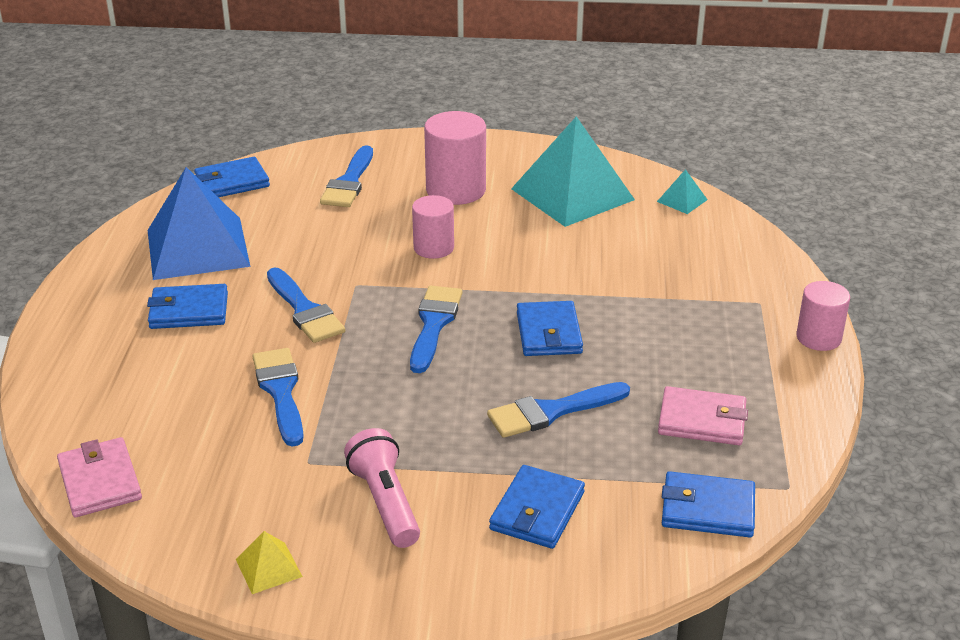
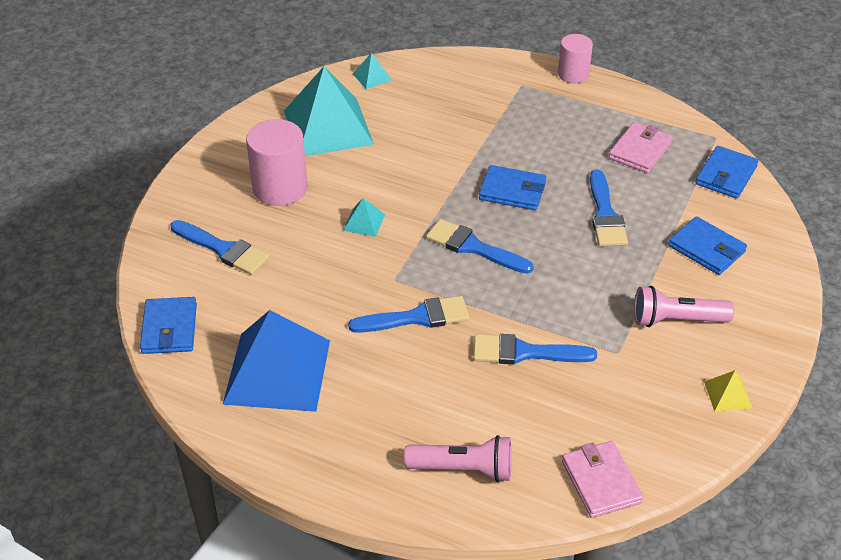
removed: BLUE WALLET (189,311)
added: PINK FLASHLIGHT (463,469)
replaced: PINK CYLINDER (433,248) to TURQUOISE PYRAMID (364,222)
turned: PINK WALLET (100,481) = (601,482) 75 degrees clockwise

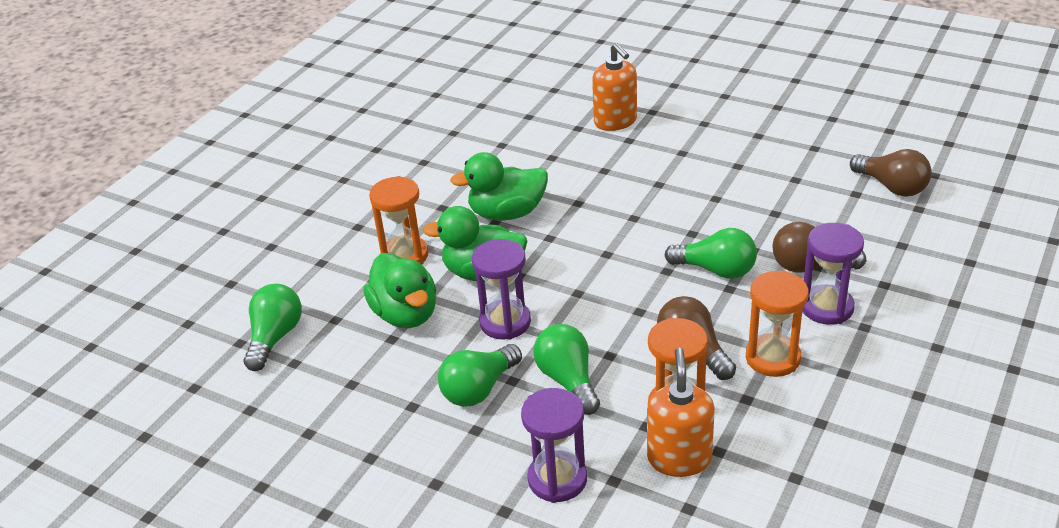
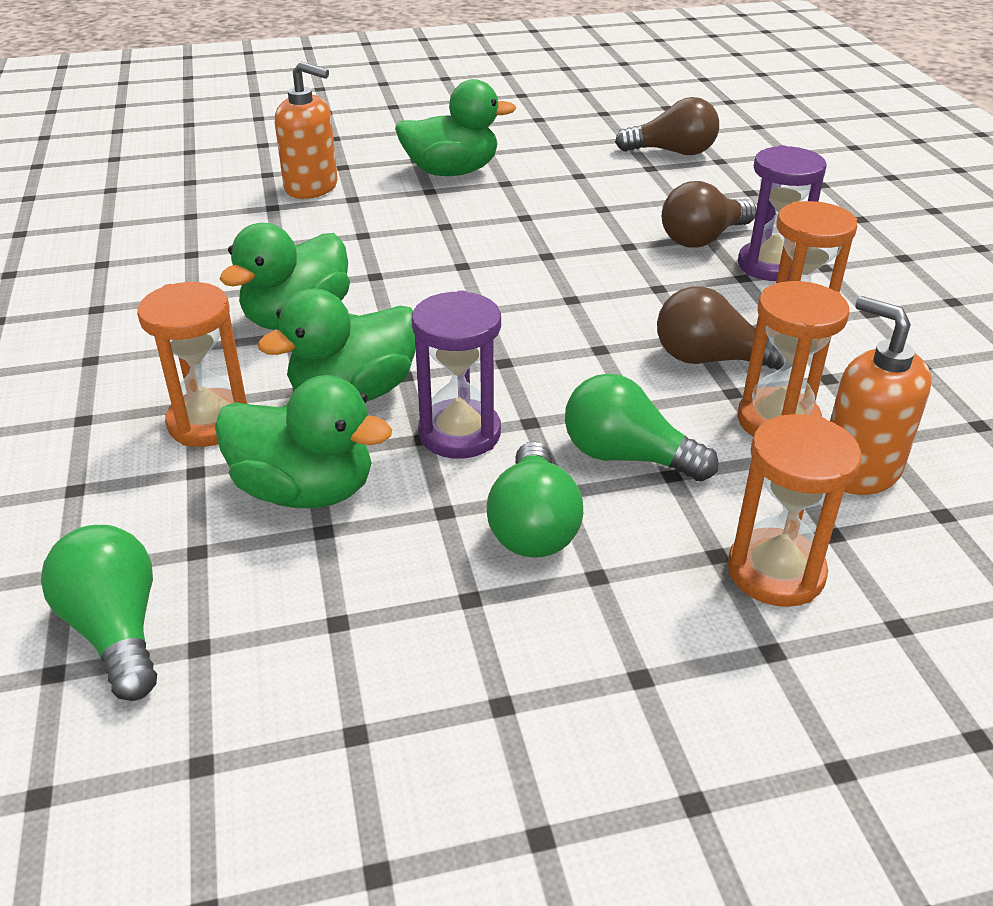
removed: GREEN LIGHT BULB (716,270)
added: GREEN DUCK (451,172)
recoloured: PURPLE HOURGLASS (557,479) to ORANGE HOURGLASS (775,572)

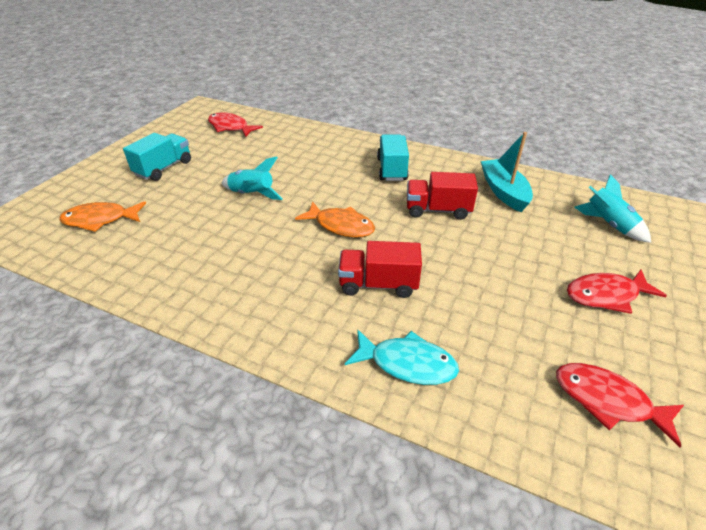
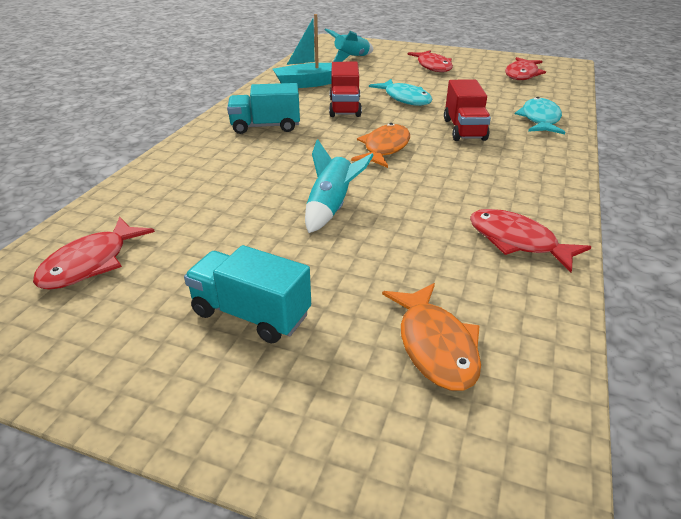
added: TURQUOISE FISH (405,98); RED FISH (517,241)

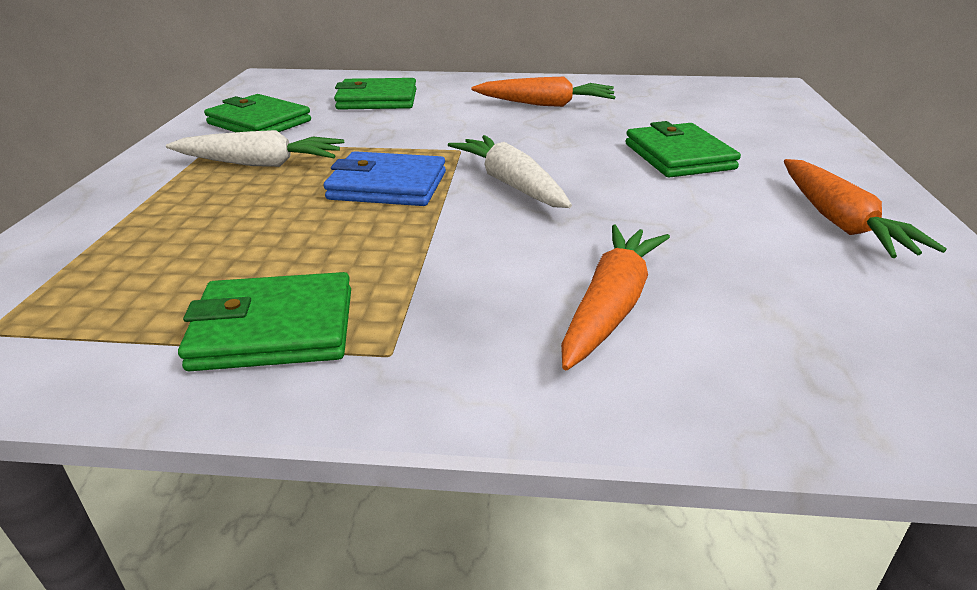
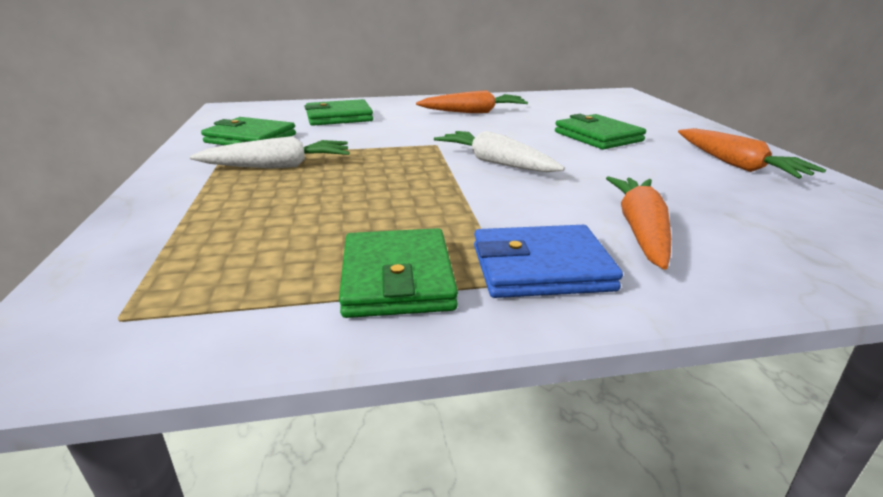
moved: BLUE WALLET (387,186) to (541,268)
turned: GREEN WALLET (274,329) = (397,278) 75 degrees counterclockwise

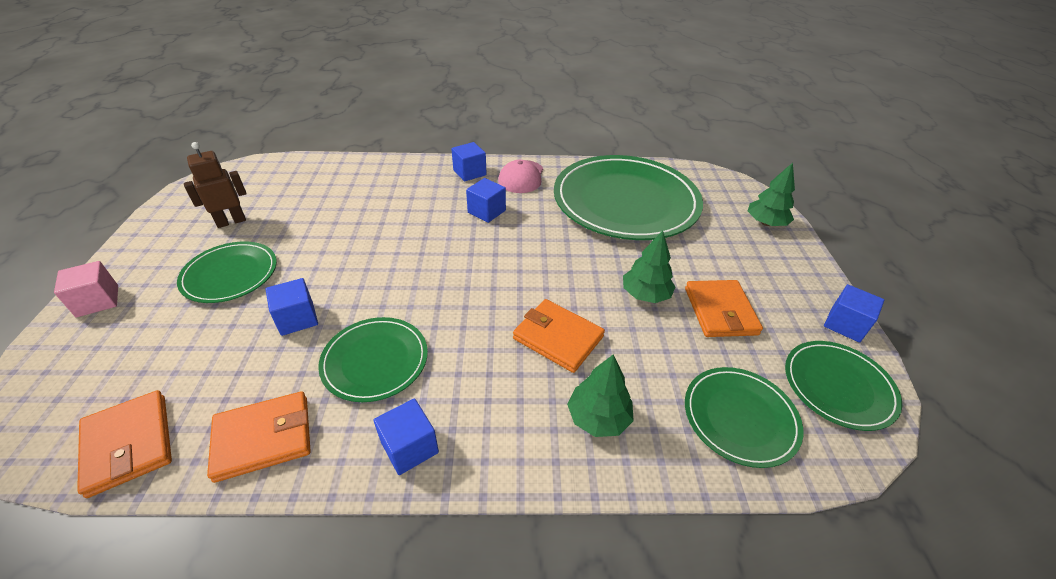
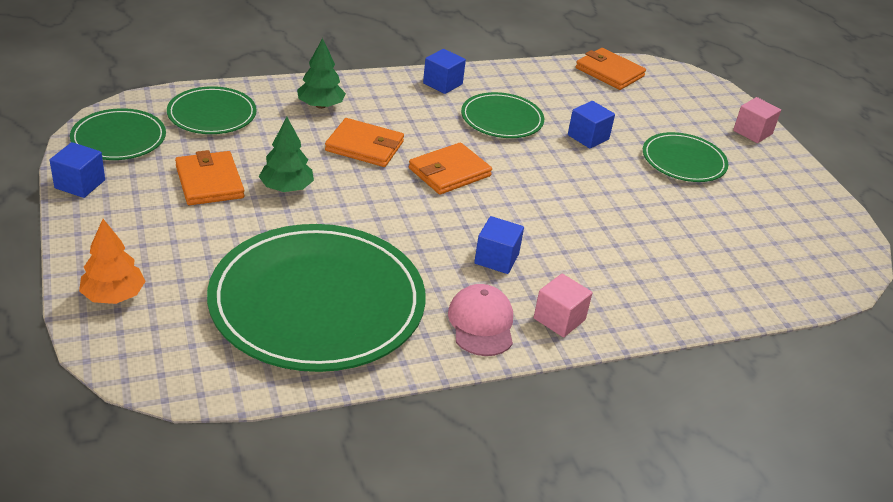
removed: BROWN ROBOT (231,221)
moved: ORANGE WALLET (263,438) to (449,172)
recoloured: BLUE CUBE (469,172) to PINK CUBE (559,319); GREEN TREE (765,223) to ORANGE TREE (113,296)

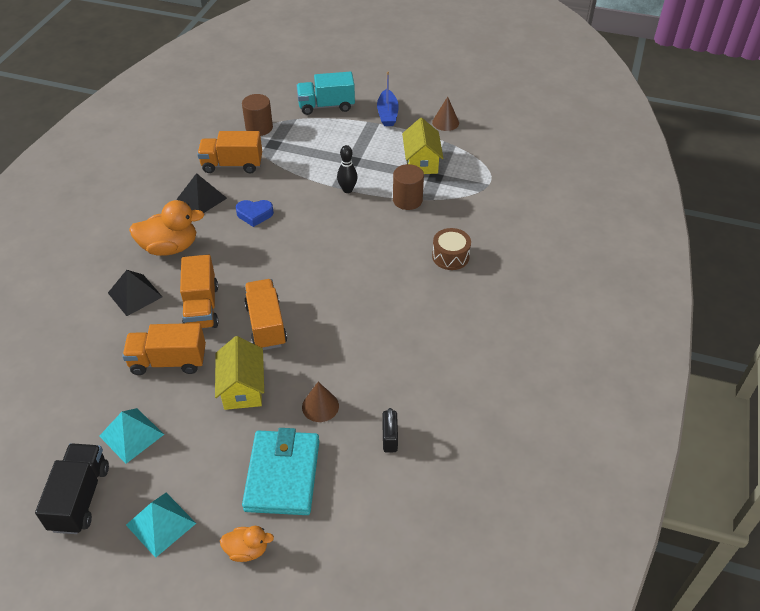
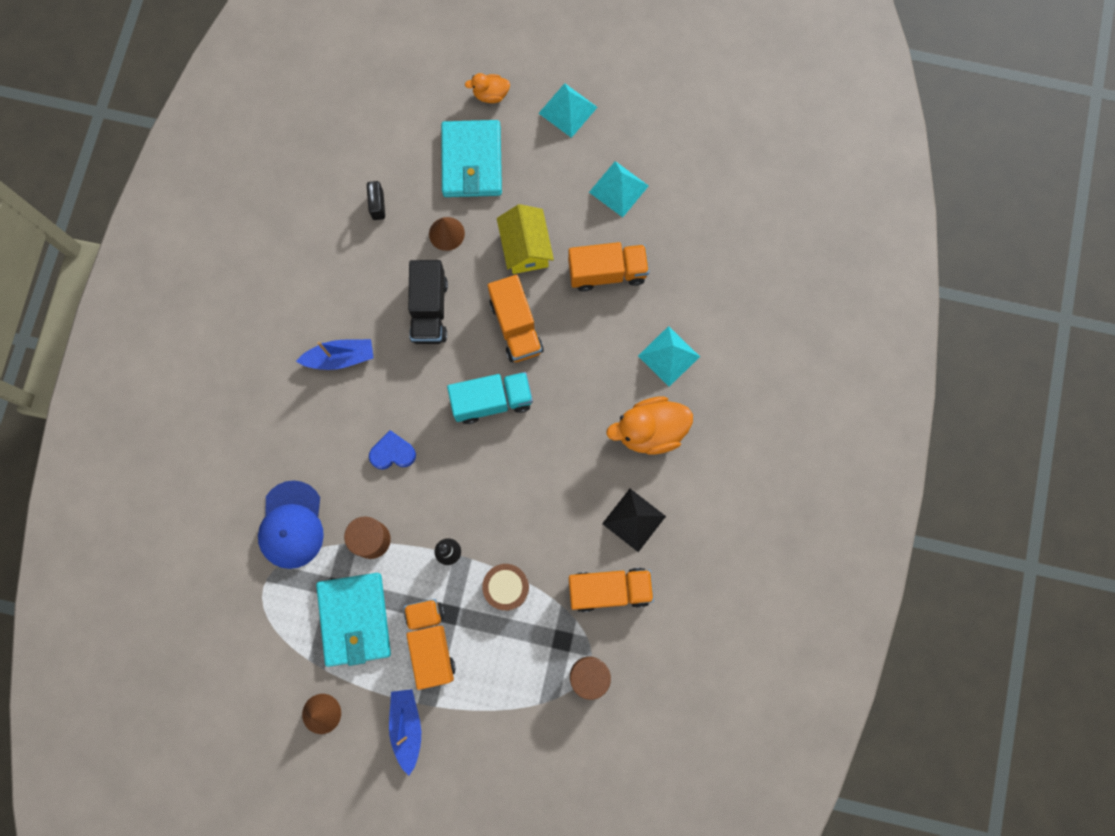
added: BLUE CAP (291,525); BLUE BOAT (340,357)
moved: BLACK TRUCK (80,498) to (429,310); ORANGE TRUCK (201,307) to (431,643); BLUE HEART (254,214) to (393,453); TURQUOISE TRUCK (326,106) to (492,401); BROWN DRUM (450,256) to (506,587)
replaced: YELLOW HOUSE (421,162) to TURQUOISE WALLET (355,619)
recoloured: BLACK PYRAMID (135,295) to TURQUOISE PYRAMID (669,356)

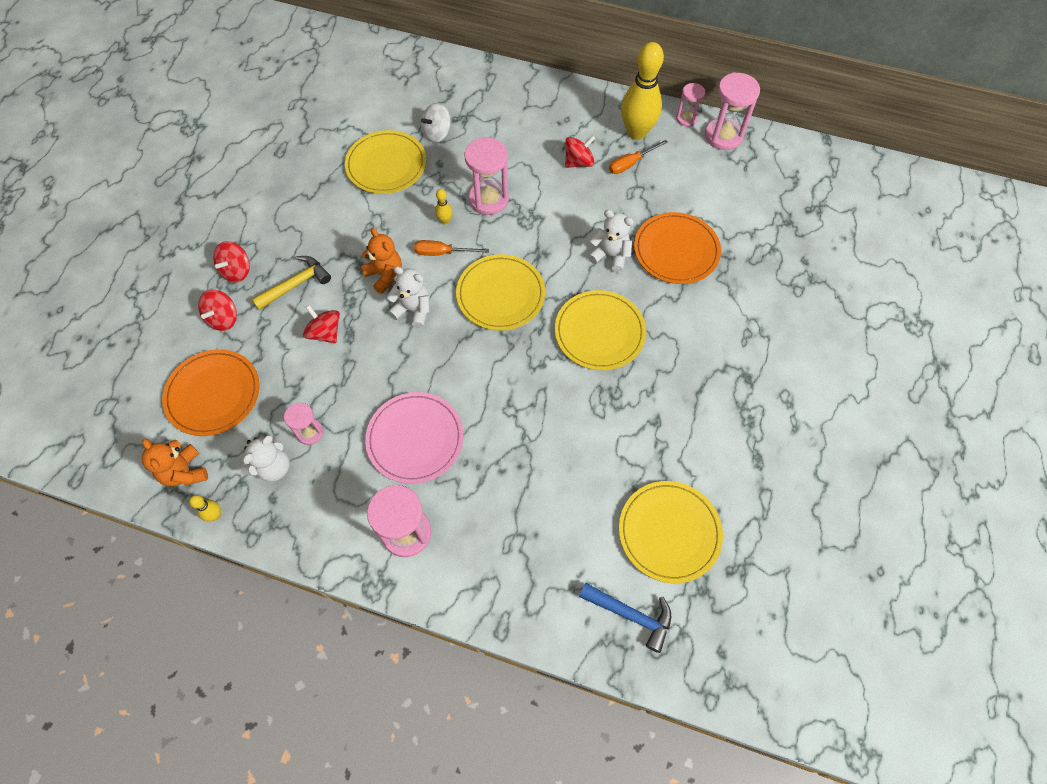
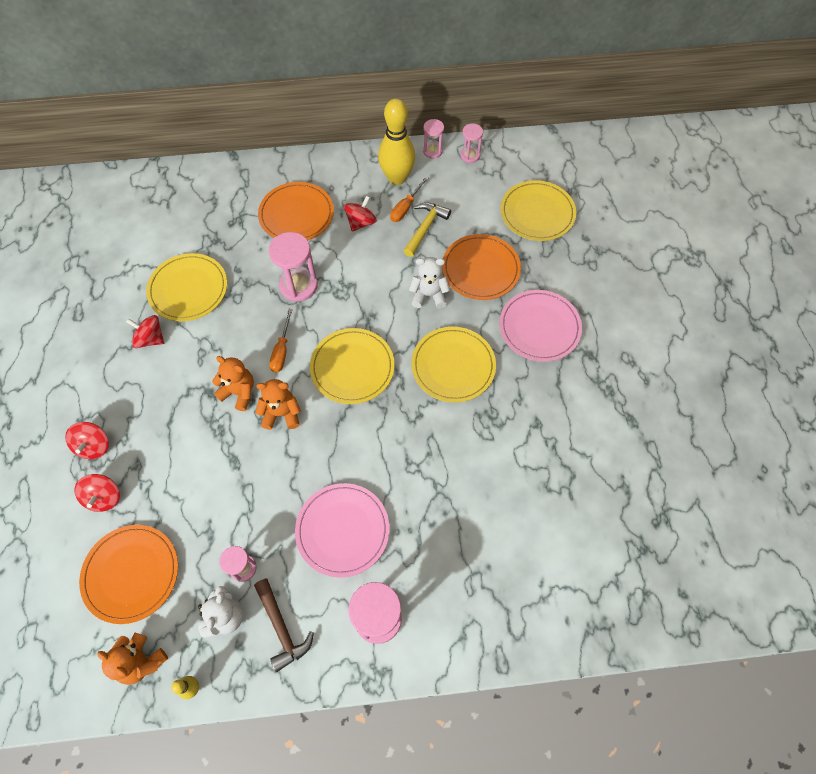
removed: WHITE SPINNING TOP (437,133); YELLOW BOWLING PIN (445,221); BLUE HAMMER (631,615)
added: BROWN HAMMER (282,628); ORANGE PLATE (296,214); PINK PLATE (539,327)
moved: YELLOW HAMMER (296,284) to (425,228); RED SPINNING TOP (325,333) to (150,339); YELLOW PLATE (669,532) to (537,213)
recoloured: WHITE TEDDY BEAR (413,310) to ORANGE TEDDY BEAR (281,414)
turned: ORANGE SCREWDRIVER (442,253) = (282,350) 60 degrees counterclockwise
resized: PINK HOURGLASS (723,136) = (470,155) x0.58

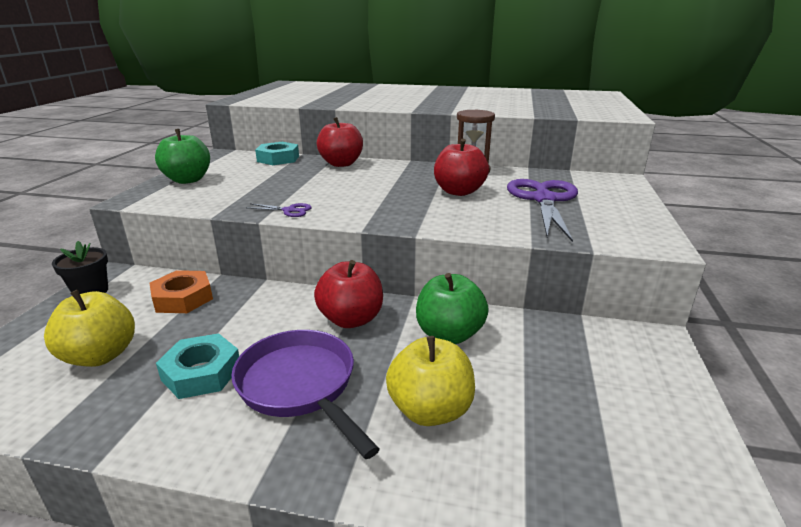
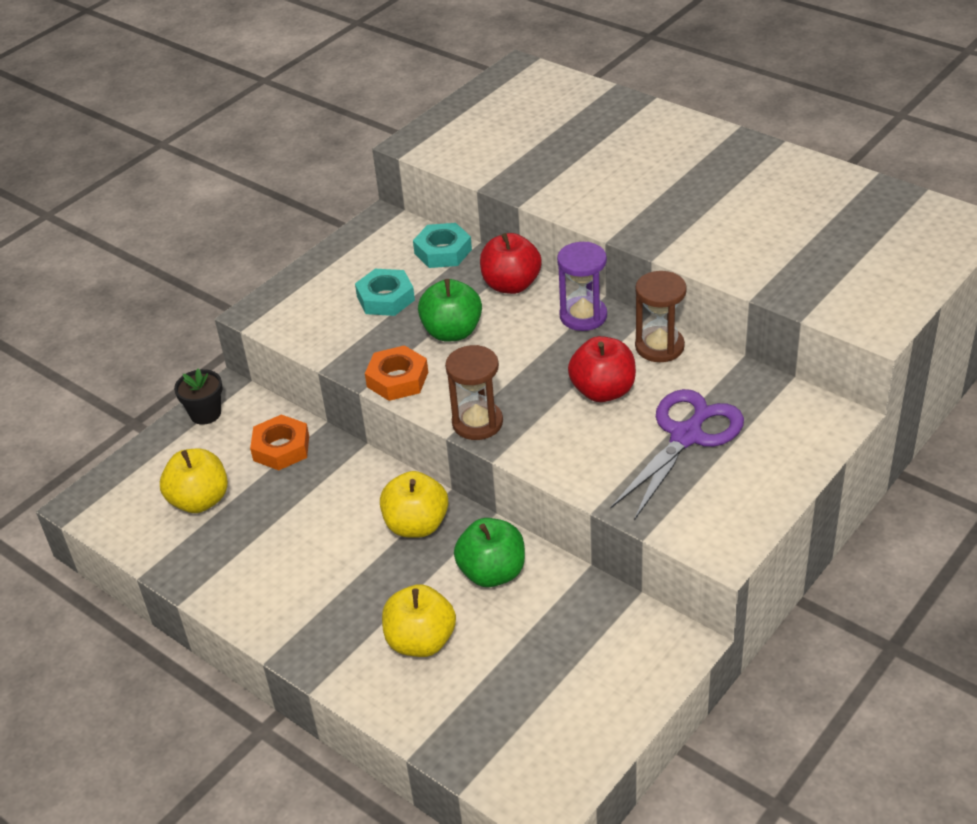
removed: PURPLE PAN (300,386)
added: BROWN HOURGLASS (477,423); PURPLE HOURGLASS (583,316)
moved: GREEN APPLE (188,180) to (452,332); TURQUOISE NUT (201,373) to (385,298)
replaced: PURPLE SCISSORS (289,210) to ORANGE NUT (397,379)
recoloured: RED APPLE (351,319) to YELLOW APPLE (416,525)

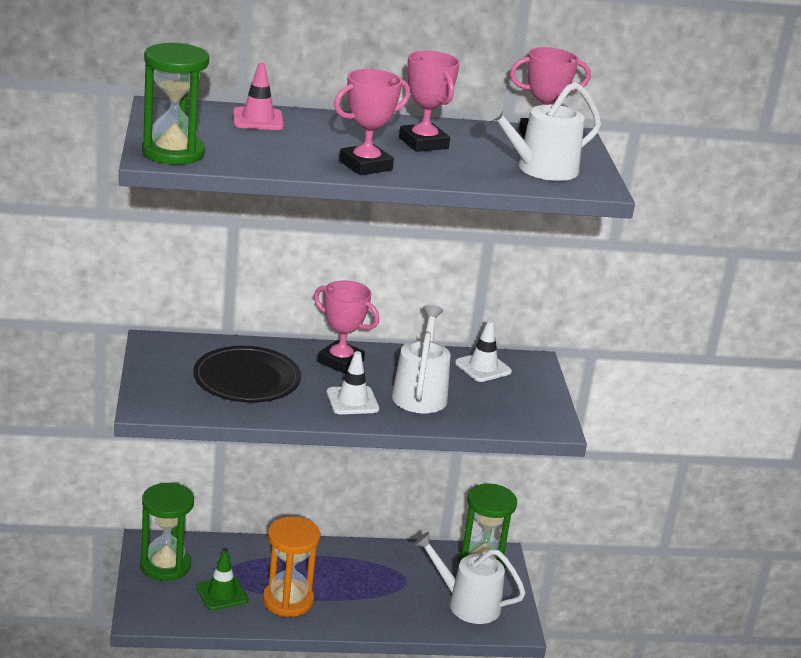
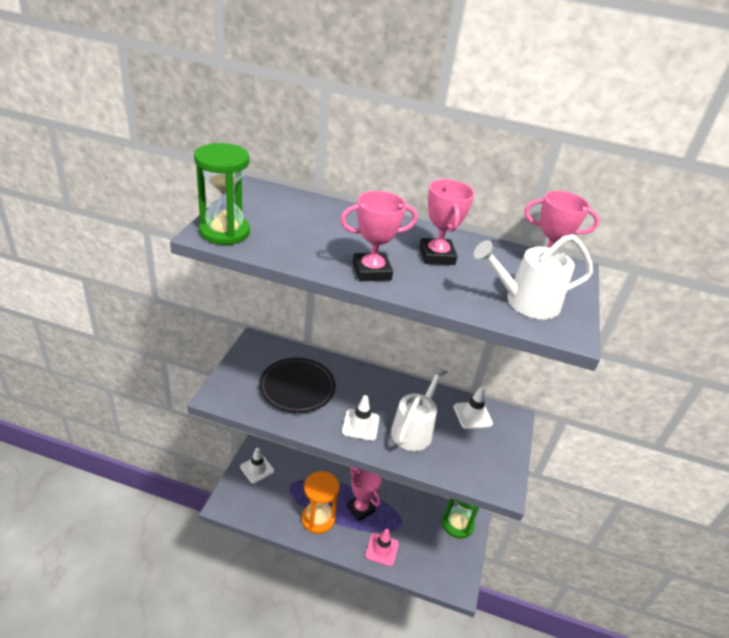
removed: GREEN TRAFFIC CONE (222,593); WHITE WATERING CAN (467,604)
moved: PINK TRAFFIC CONE (258,119) to (382,549); PINK TROPHY (340,361) to (360,508)
replaced: GREEN HOURGLASS (165,565) to WHITE TRAFFIC CONE (257,469)

